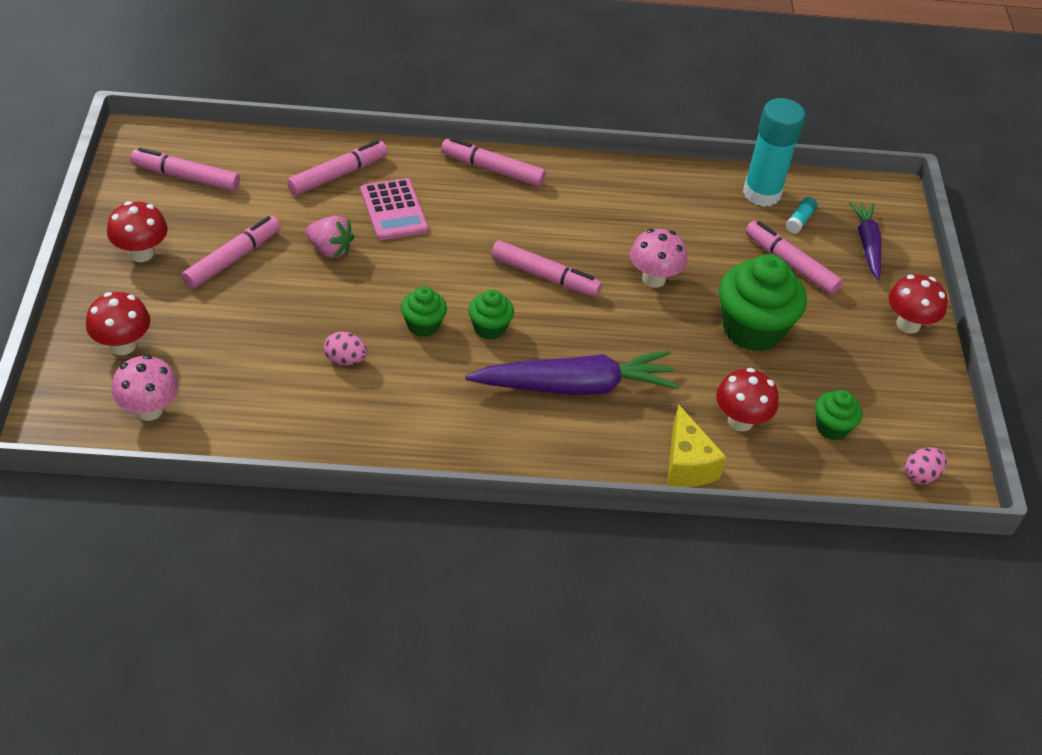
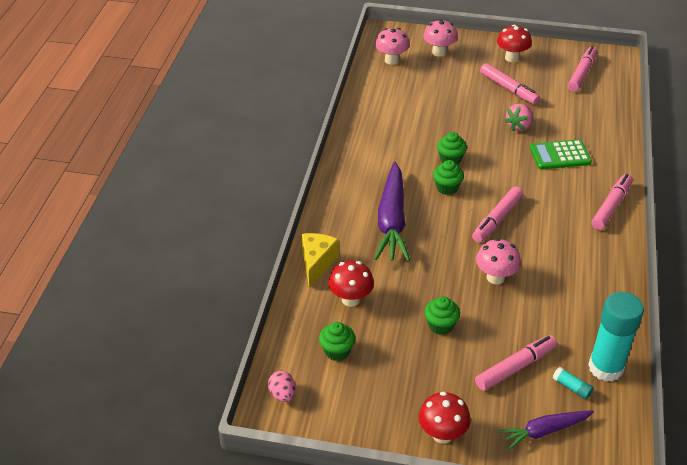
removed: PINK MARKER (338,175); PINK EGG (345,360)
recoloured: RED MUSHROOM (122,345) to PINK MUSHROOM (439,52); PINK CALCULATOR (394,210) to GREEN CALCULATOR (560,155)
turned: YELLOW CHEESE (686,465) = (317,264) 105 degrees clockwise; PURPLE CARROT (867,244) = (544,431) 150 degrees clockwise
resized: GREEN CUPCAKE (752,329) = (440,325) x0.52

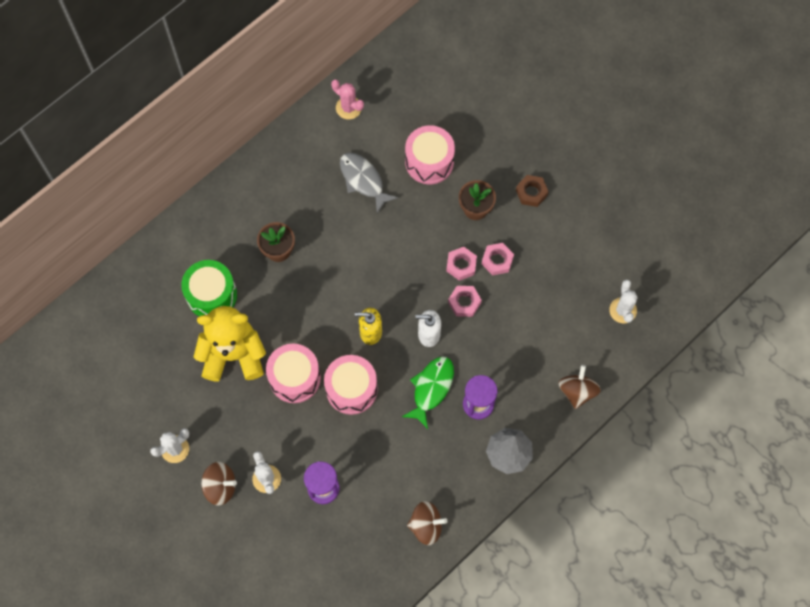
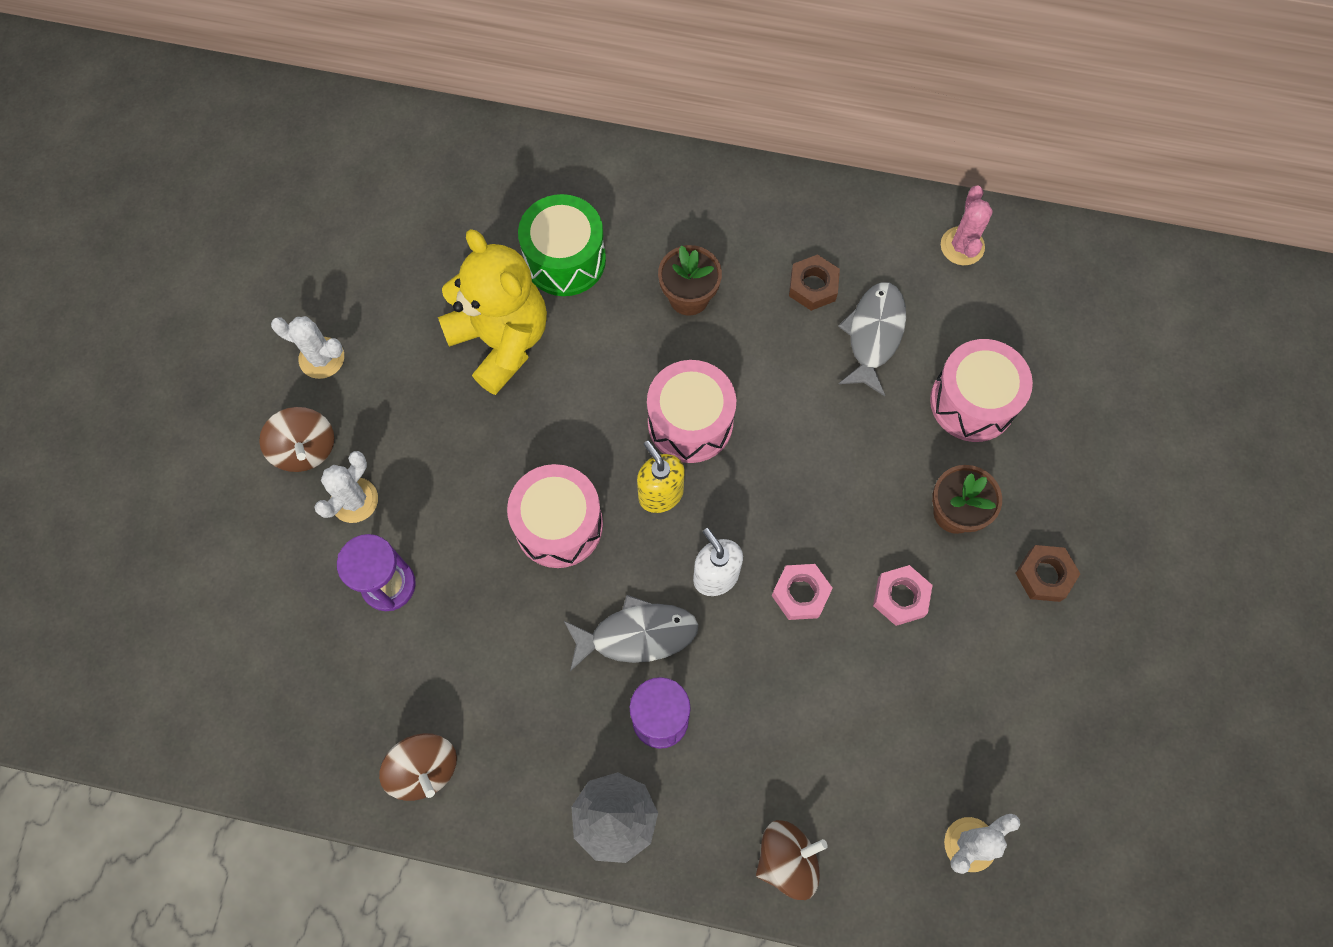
removed: PINK NUT (461,265)
added: BROWN NUT (813,286)
moved: PINK DRUM (295,378) to (690,422)
recoloured: GREEN FISH (431,388) to GREY FISH (637,635)

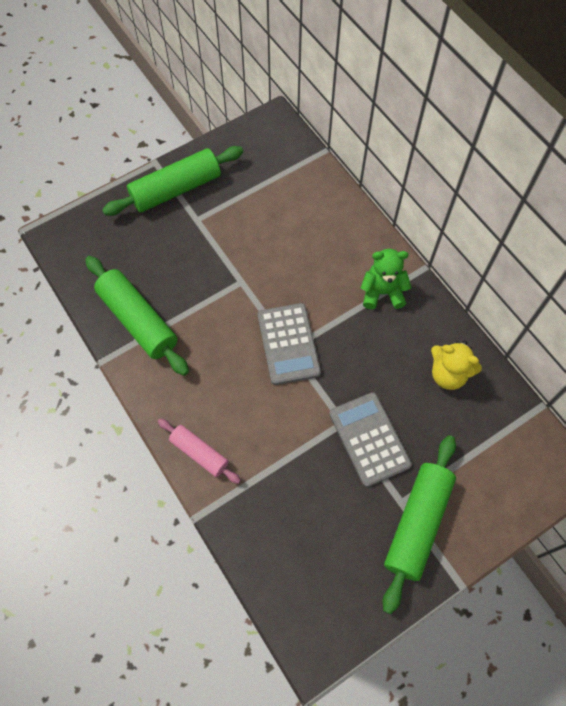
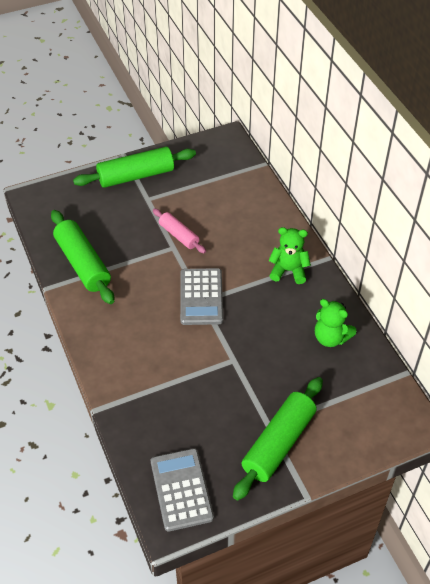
moved: PINK ROLLING PIN (199,453) to (179,235); GREY CALCULATOR (369,439) to (181,489)
recoloured: YELLOW TEDDY BEAR (448,374) to GREEN TEDDY BEAR (331,338)

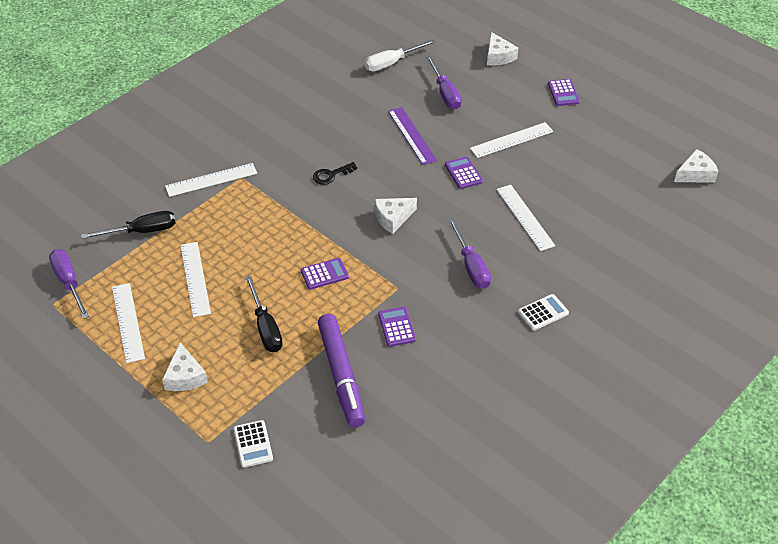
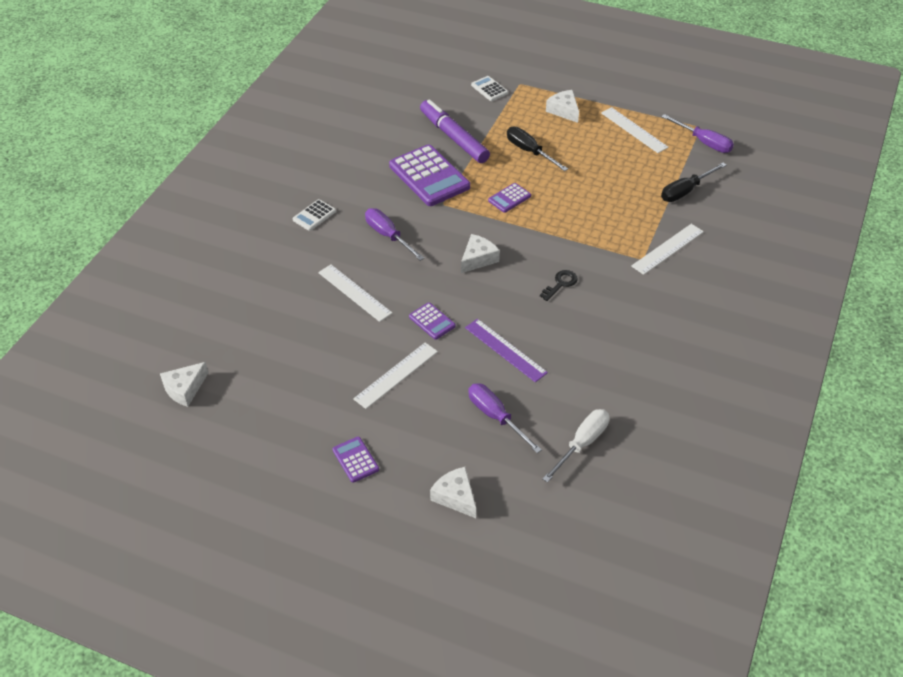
removed: WHITE RULER (195,278)
resized: PURPLE CALCULATOR (397,327) = (429,176) x2.08

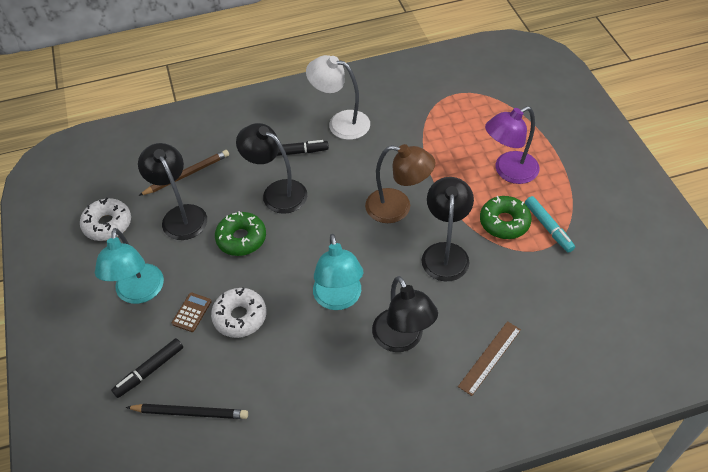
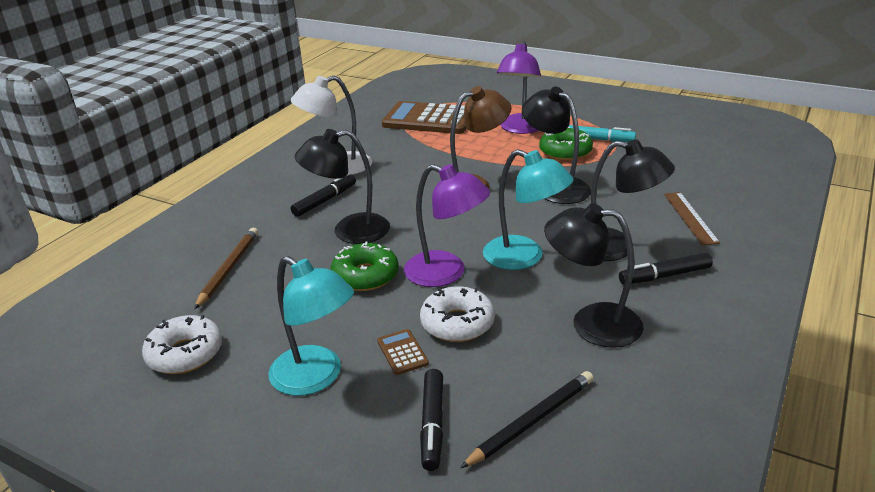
added: BROWN CALCULATOR (429,119); PURPLE LAMP (446,273); BLACK MARKER (665,276)
moved: BLACK LAMP (180,215) to (591,323)

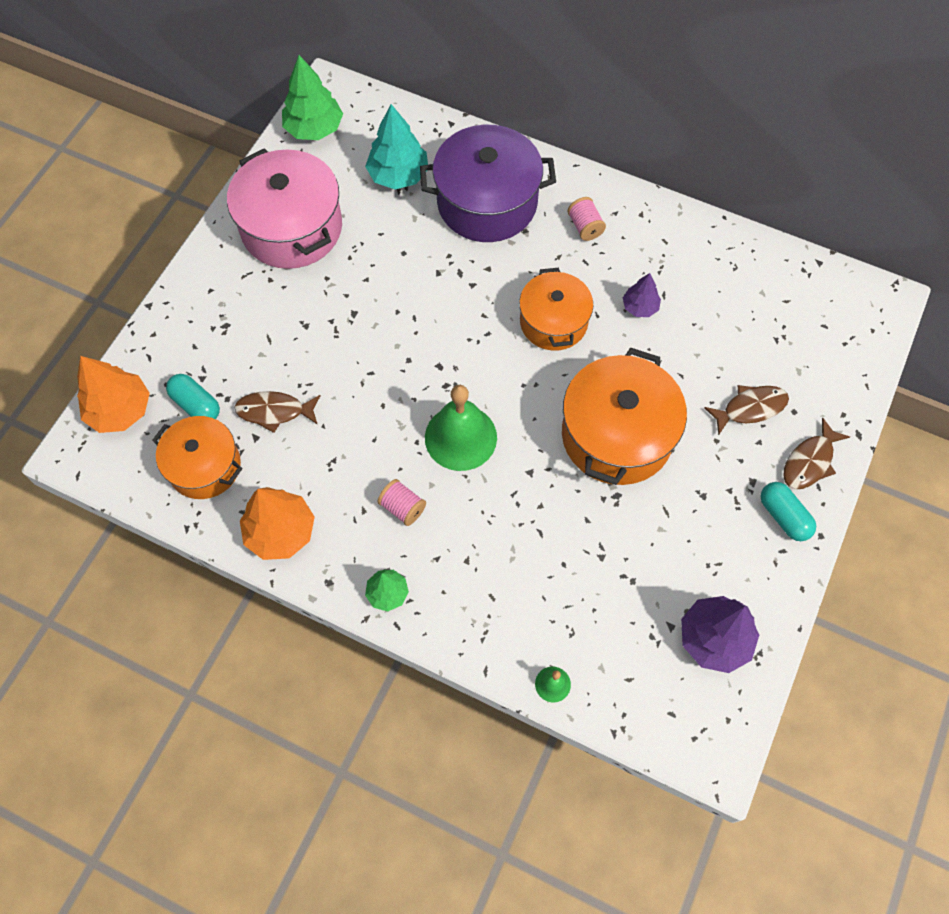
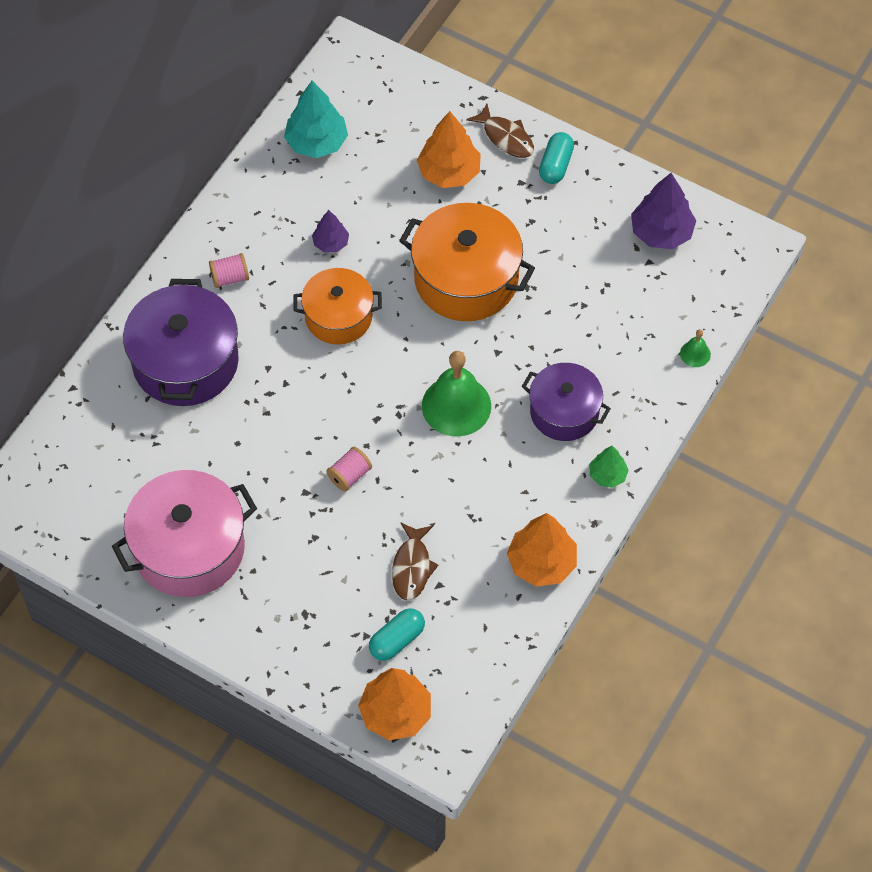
removed: ORANGE POT (204,466); GREEN TREE (314,129)
added: PURPLE POT (564,412)
moved: TURQUOISE TREE (398,175) to (316,142); PINK SPOOL (402,507) to (349,475)
replaced: BROWN FISH (750,408) to ORANGE TREE (449,172)
turned: TURQUOISE CAPSULE (783,516) = (555,165) 45 degrees counterclockwise

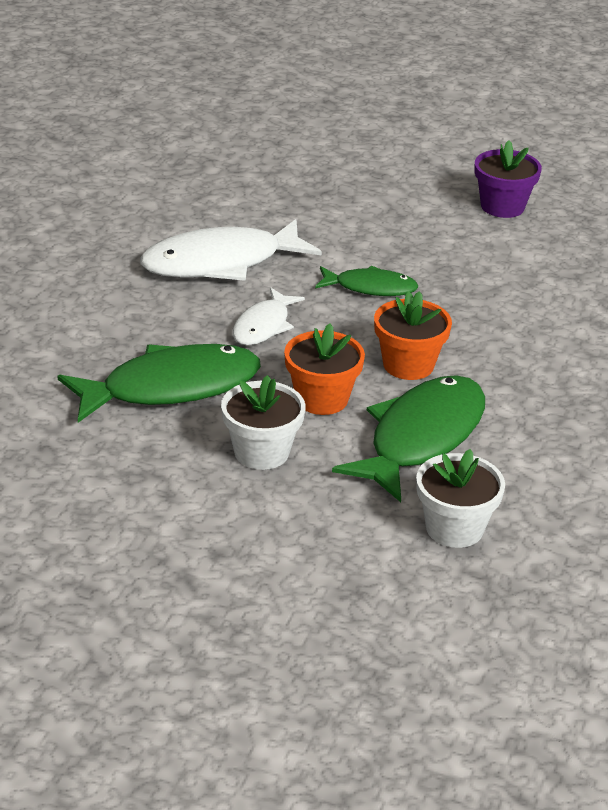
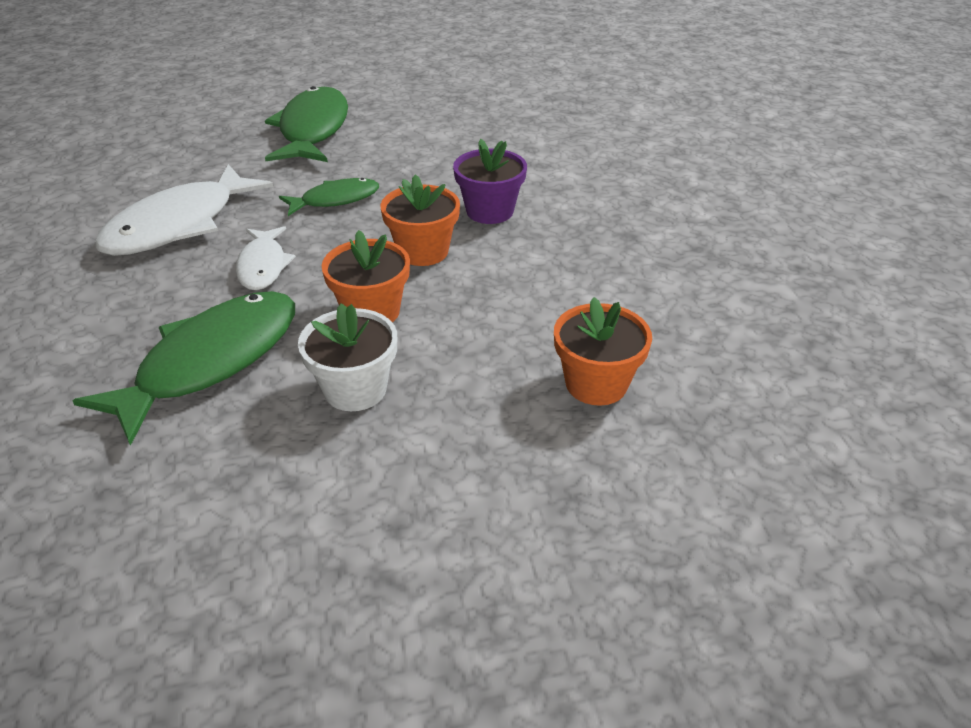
moved: GREEN FISH (421,438) to (313,130); PURPLE FLOWER POT (502,206) to (490,211)
recoloured: WHITE FLOWER POT (454,528) to ORANGE FLOWER POT (596,384)

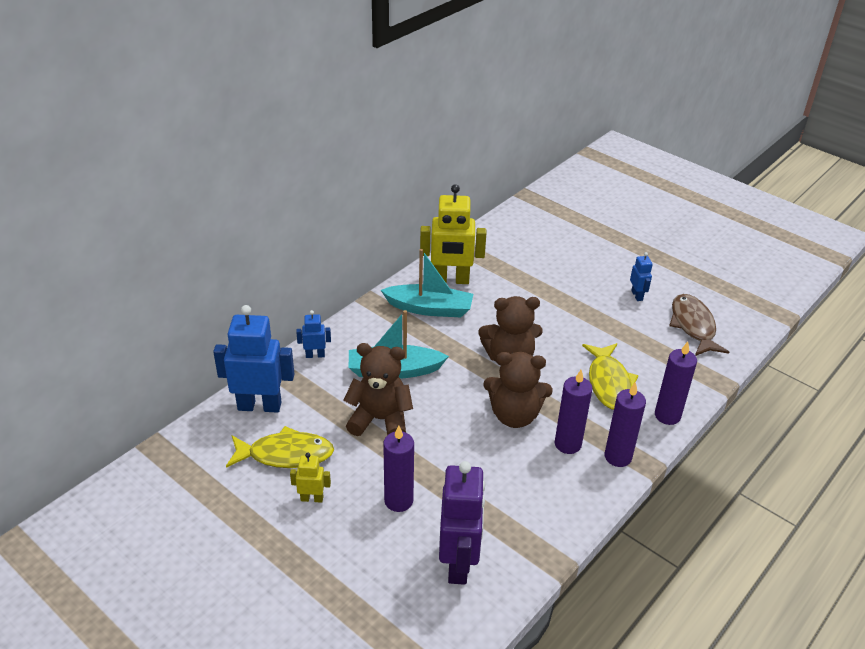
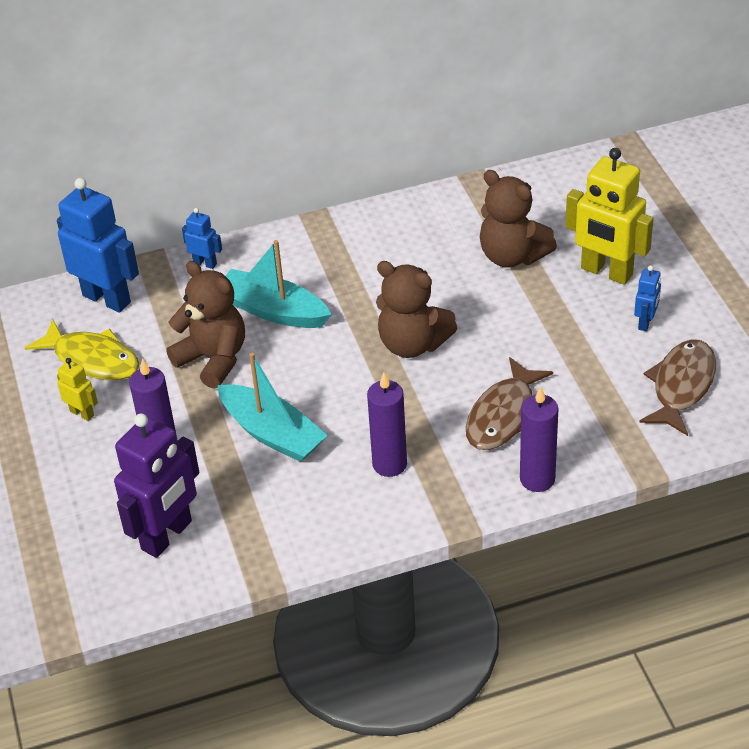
removed: PURPLE CANDLE (618,457)
moved: TURQUOISE BOAT (429,308) to (272,433); YELLOW ROBOT (451,280) to (606,272); BROWN TEDDY BEAR (514,415) to (512,256)
recoloured: YELLOW FISH (609,383) to BROWN FISH (503,415)

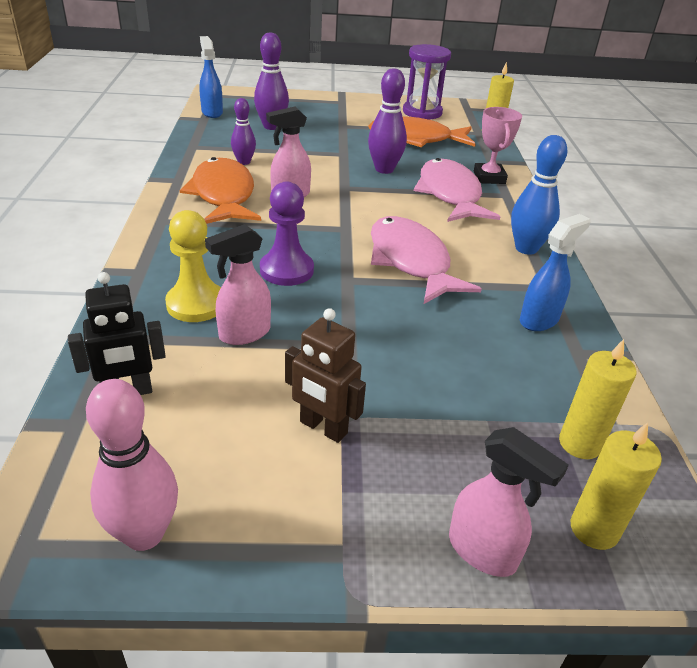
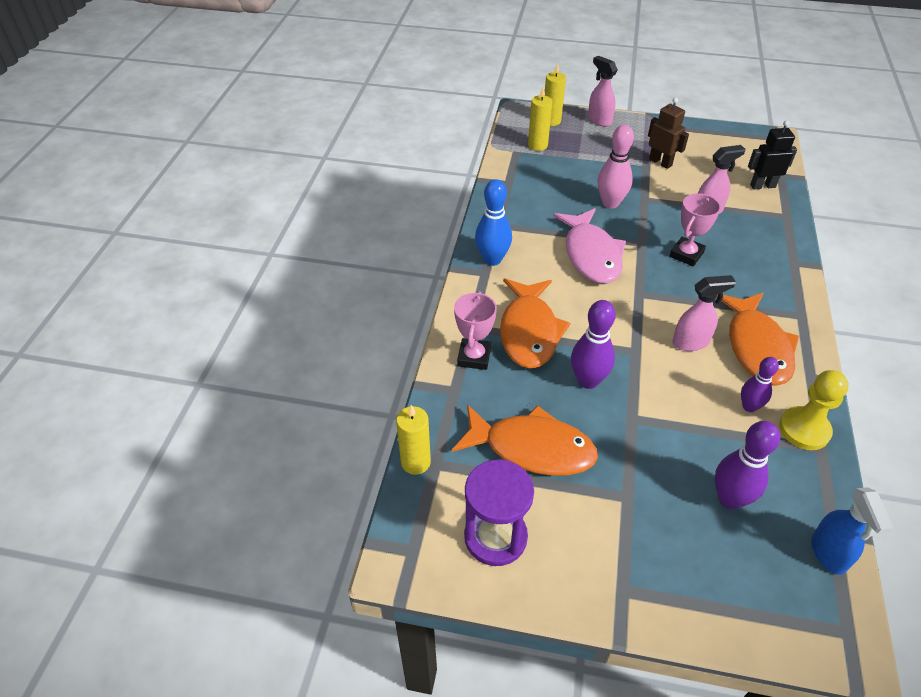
removed: BLUE SPRAY BOTTLE (539,320)
moved: PINK BOWLING PIN (144,534) to (610,203); YELLOW PAWN (196,304) to (804,429)
replaced: PURPLE PAWN (286,270) to PINK TROPHY (686,254)
recoloured: PINK FISH (450,194) to ORANGE FISH (529,331)

